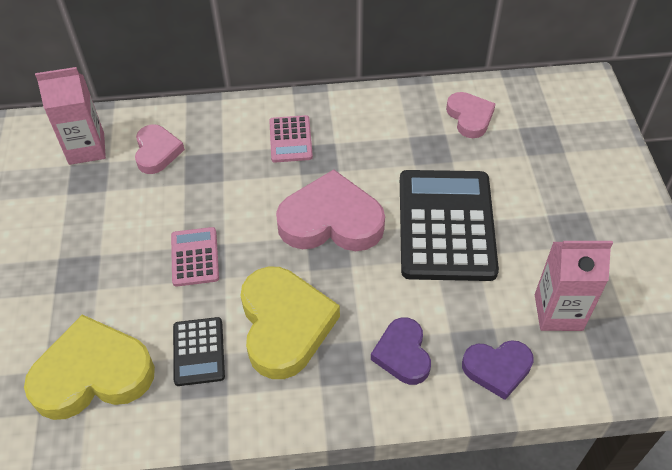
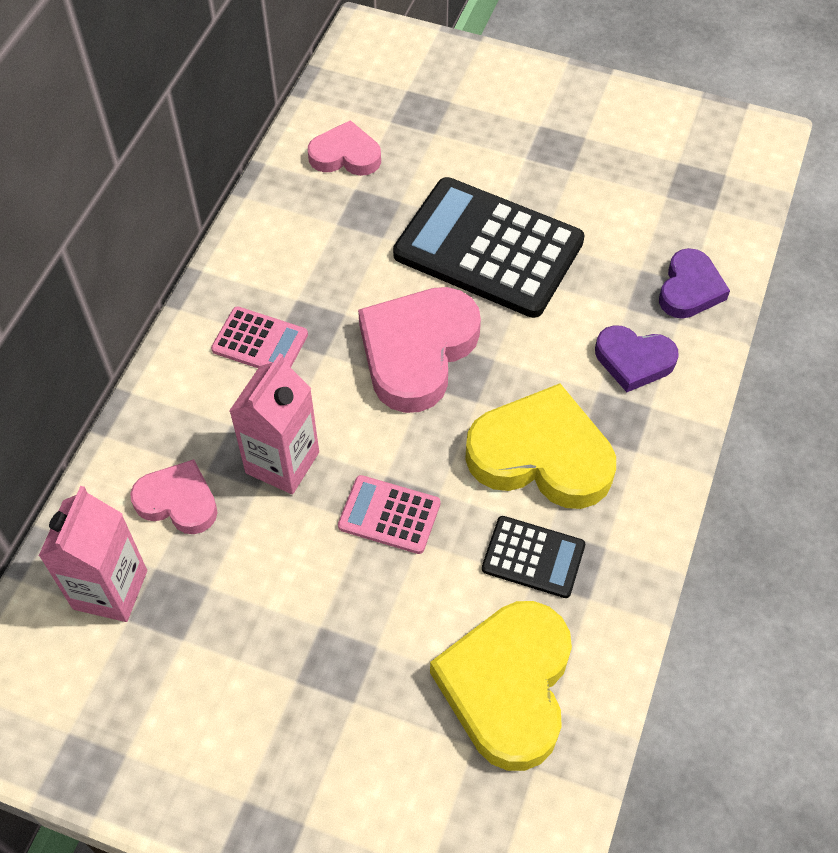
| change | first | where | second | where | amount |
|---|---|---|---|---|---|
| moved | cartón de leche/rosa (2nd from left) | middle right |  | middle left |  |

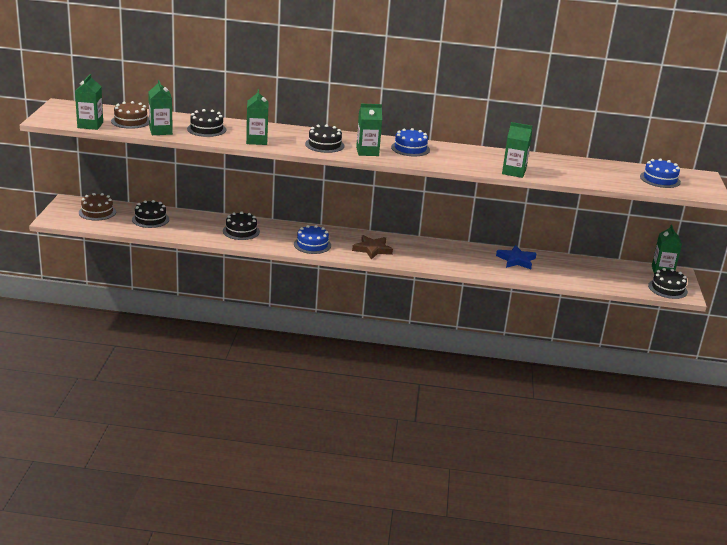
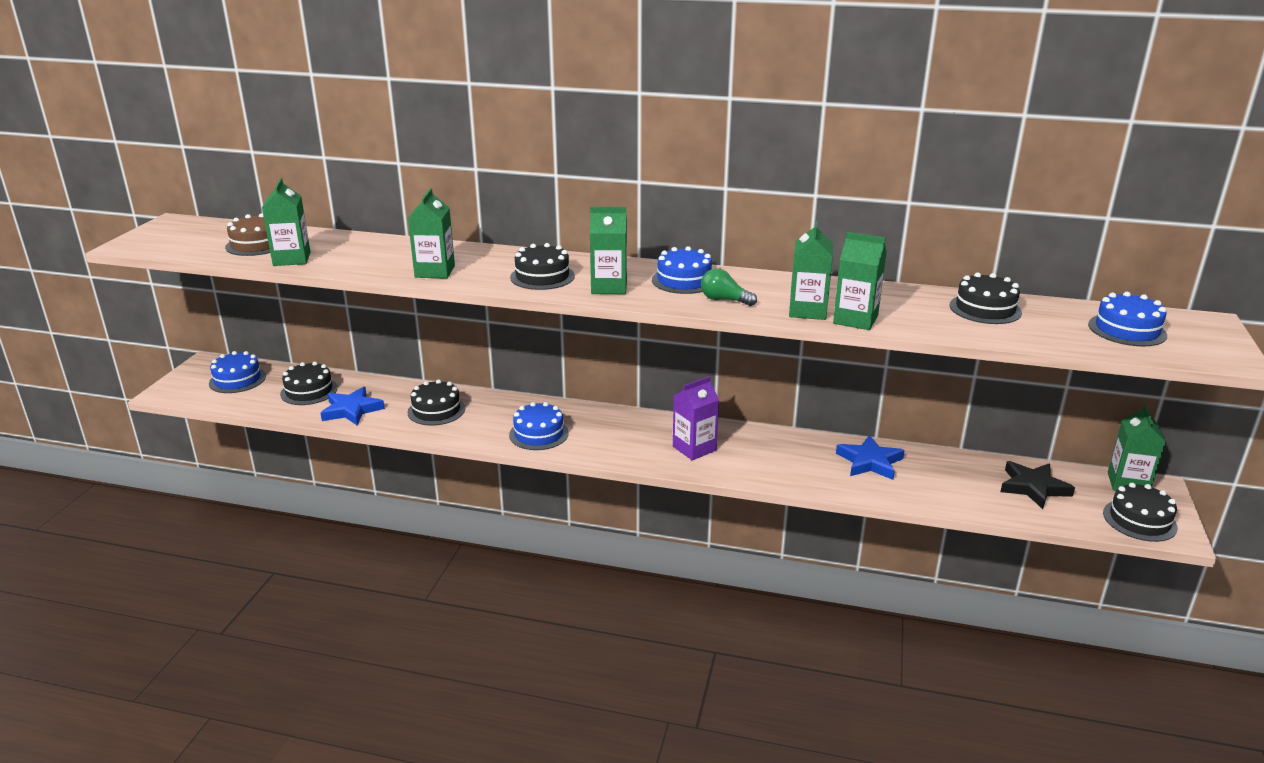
| change | first | where | second | where | amount |
|---|---|---|---|---|---|
| moved | cartón de leche/verde (1st from left in the first image) | top left | cartón de leche/verde (4th from left) | centre |  |
| moved | tarta/negro (2nd from left in the first image) | top left | tarta/negro (4th from left) | middle right |  |
| recoloured | tarta/marrón (1st from left) | middle left | tarta/azul (1st from left) | middle left |  |
| removed | estrella/marrón | centre |  |  |  |
| added |  |  | bombilla/verde | centre |  |
| added |  |  | cartón de leche/morado | centre |  |
| added |  |  | estrella/azul (1st from left) | middle left |  |
| added |  |  | estrella/negro | middle right |  |

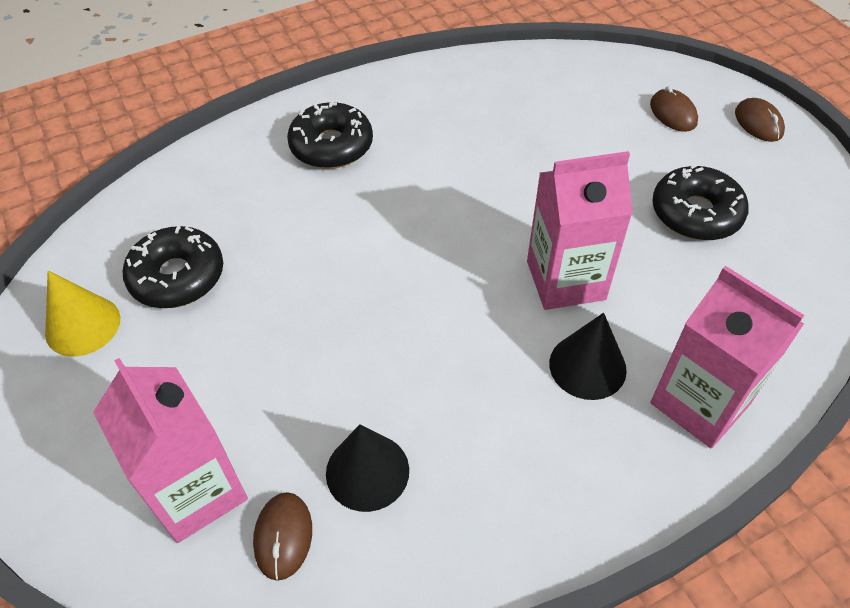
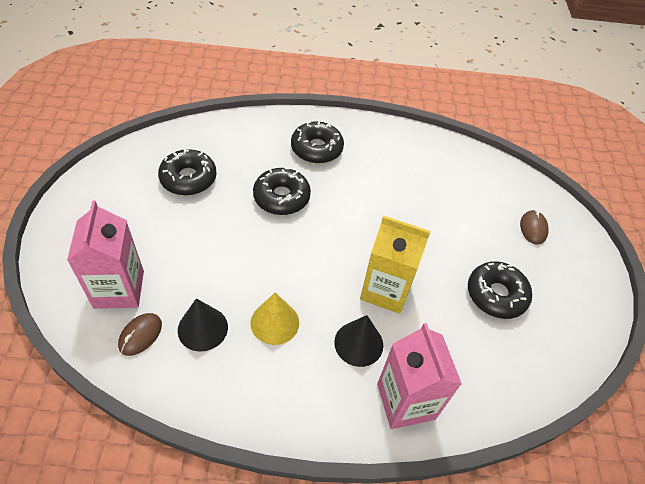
| change | first | where | second | where | amount |
|---|---|---|---|---|---|
| removed | ratón/marrón (3rd from left) | top right |  |  |  |
| recoloured | cartón de leche/rosa (2nd from left) | middle right | cartón de leche/amarillo | centre |  |
| moved | cono/amarillo | middle left |  | centre |  |
| added |  |  | rosquilla/negro (2nd from left) | centre |  |

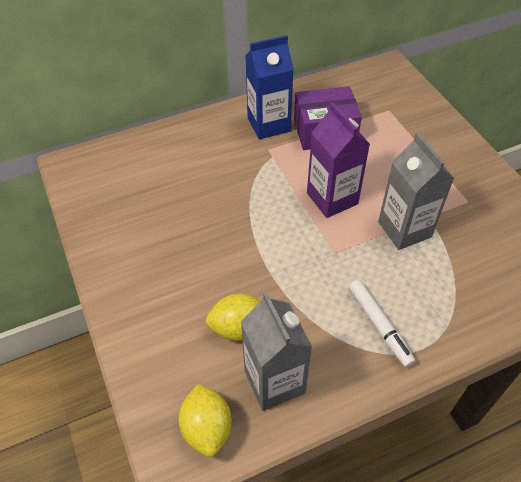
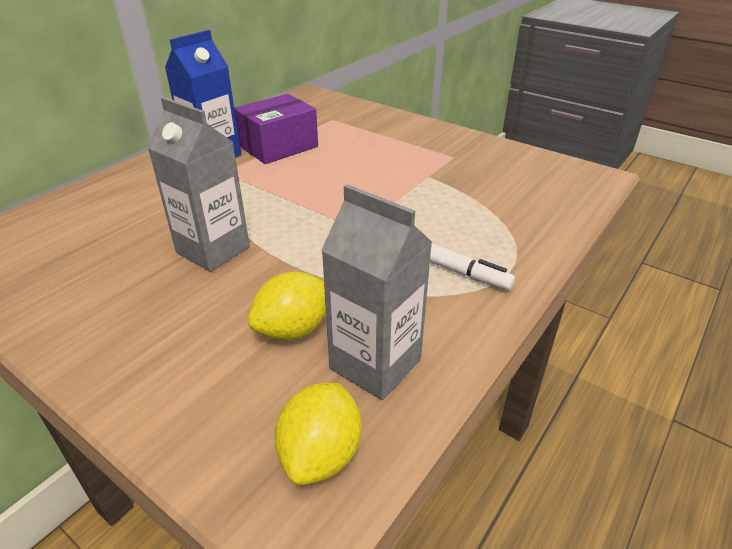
| change | first | where | second | where | amount |
|---|---|---|---|---|---|
| removed | cartón de leche/morado | top centre |  |  |  |
| moved | cartón de leche/gris (2nd from left in the first image) | middle right | cartón de leche/gris (1st from left) | middle left |  |
| turned | limón/amarillo (1st from left in the first image) | bottom centre | limón/amarillo (2nd from left) | bottom centre | 60 degrees clockwise |

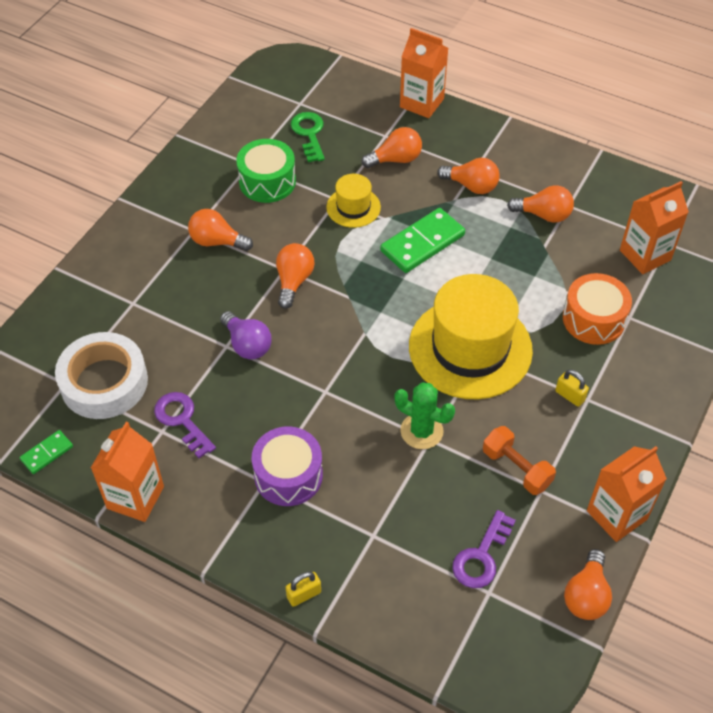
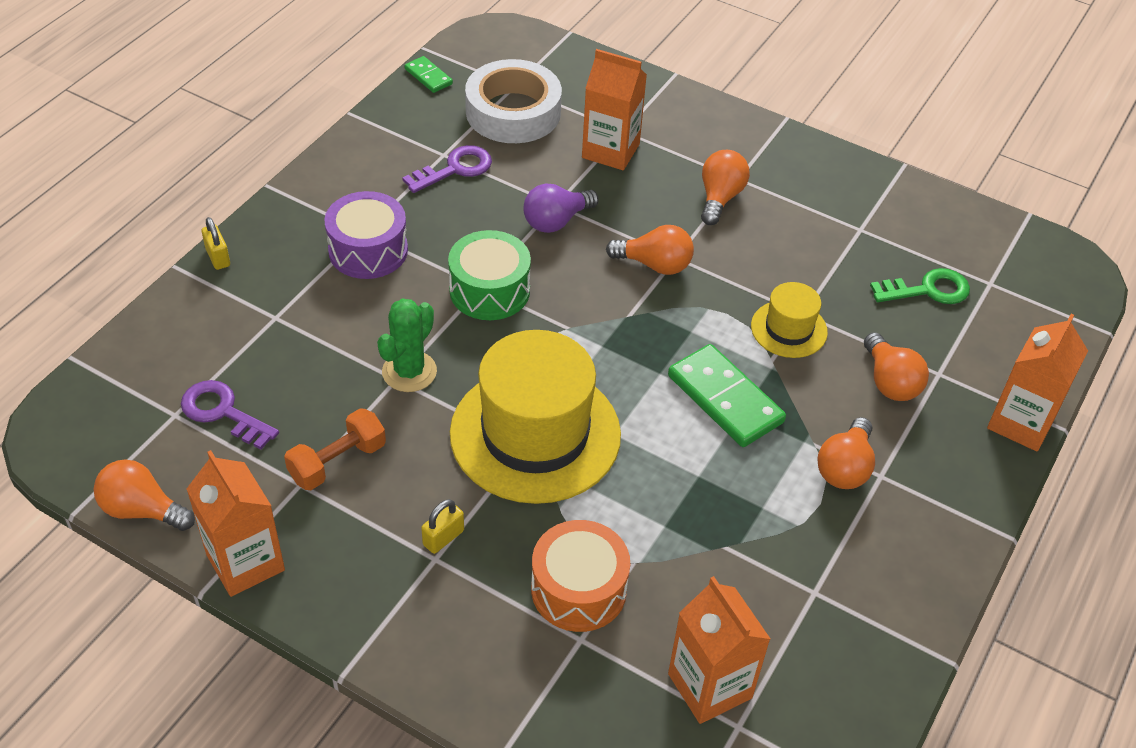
| change | first | where | second | where | amount |
|---|---|---|---|---|---|
| moved | tambor/verde | top centre |  | centre |  |
| removed | bombilla/naranja (5th from left) | top right |  |  |  |
| moved | cartón de leche/naranja (1st from left in the first image) | middle left | cartón de leche/naranja (2nd from left) | top centre |  |

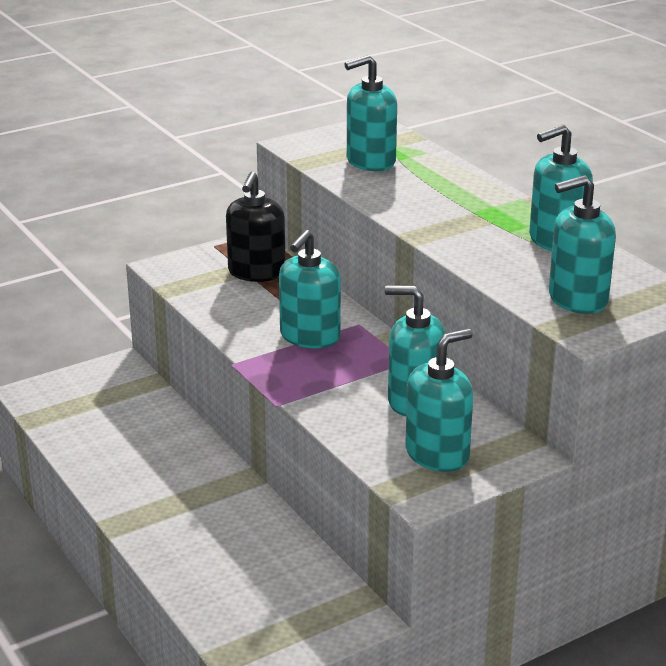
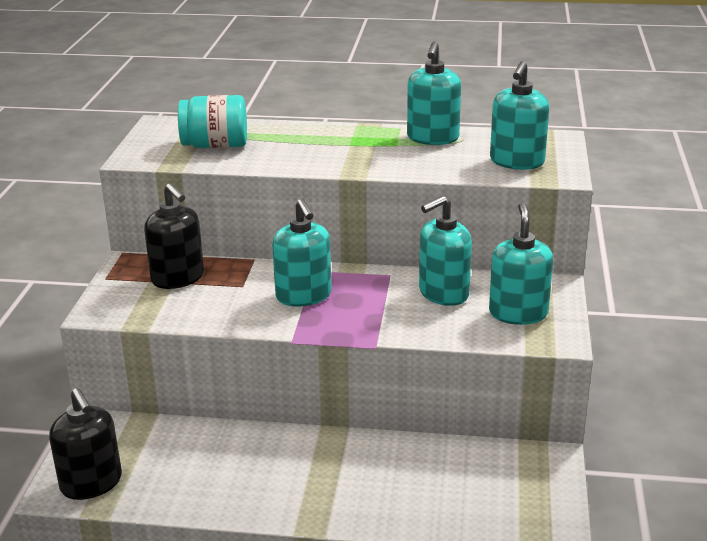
| change | first | where | second | where | amount |
|---|---|---|---|---|---|
| replaced | dispensador de jabón/turquesa (2nd from left) | top centre | tarro/turquesa | top left |  |
| added |  |  | dispensador de jabón/negro (1st from left) | bottom left |  |

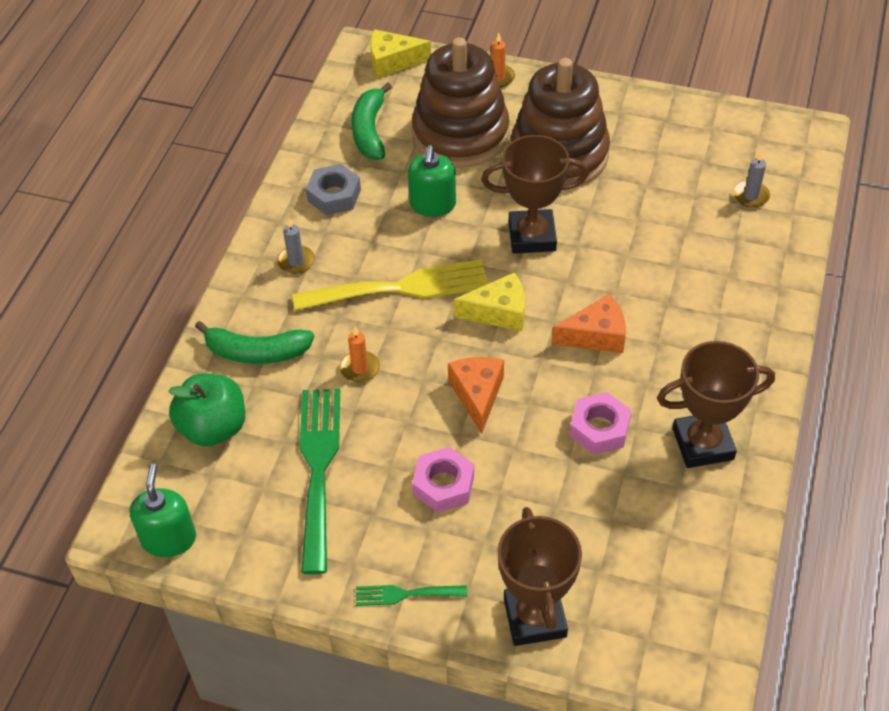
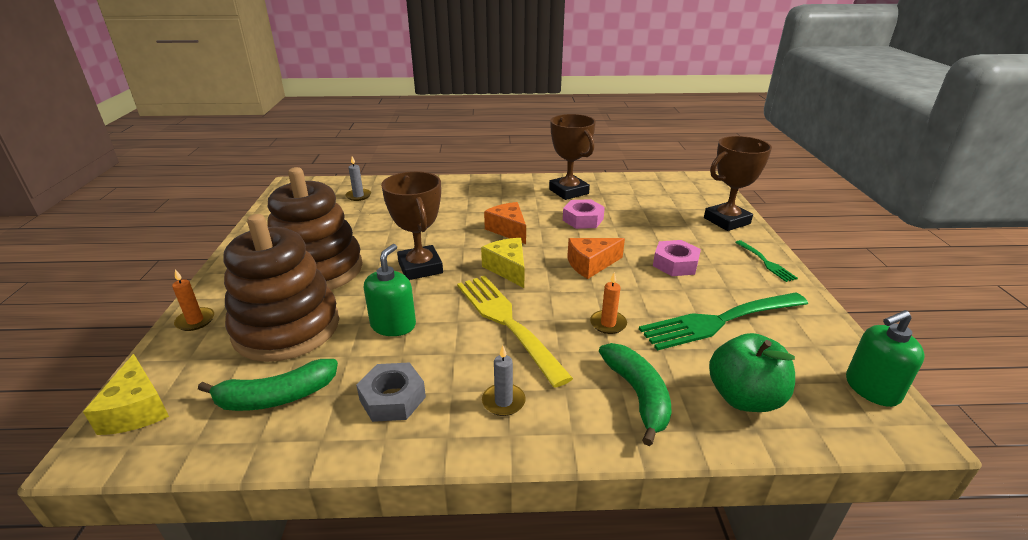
| change | first | where | second | where | amount |
|---|---|---|---|---|---|
| turned | dispensador de jabón/verde (2nd from left in the first image) | top centre | dispensador de jabón/verde (1st from left) | centre | 60 degrees counterclockwise |

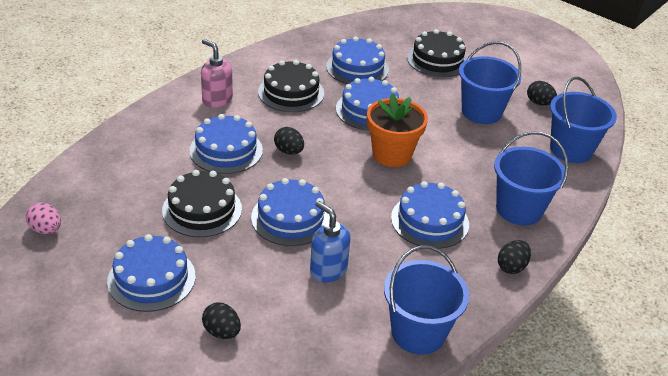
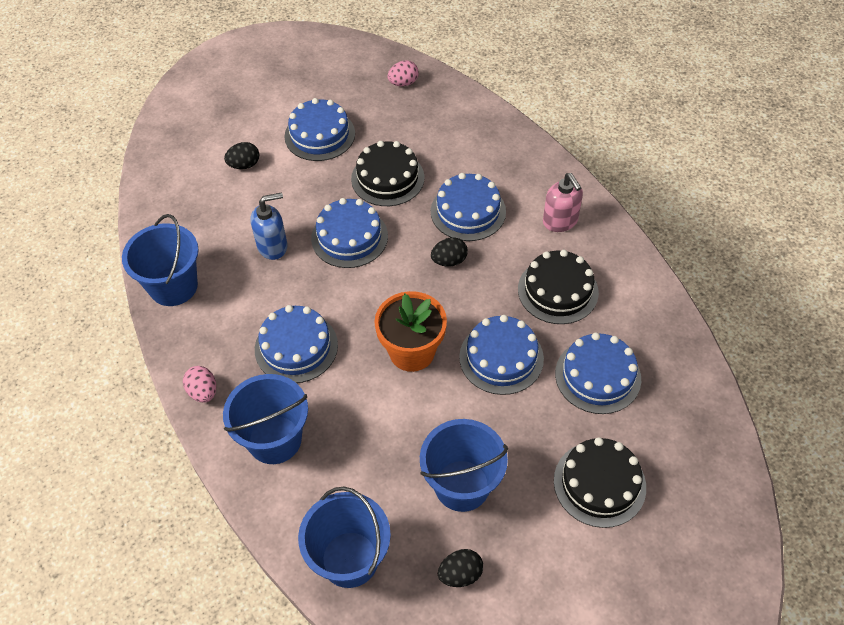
| change | first | where | second | where | amount |
|---|---|---|---|---|---|
| turned | dispensador de jabón/rosa | top left |  | top right | 90 degrees clockwise |
| recoloured | huevo/negro (3rd from left) | bottom right | huevo/rosa (1st from left) | middle left |  |

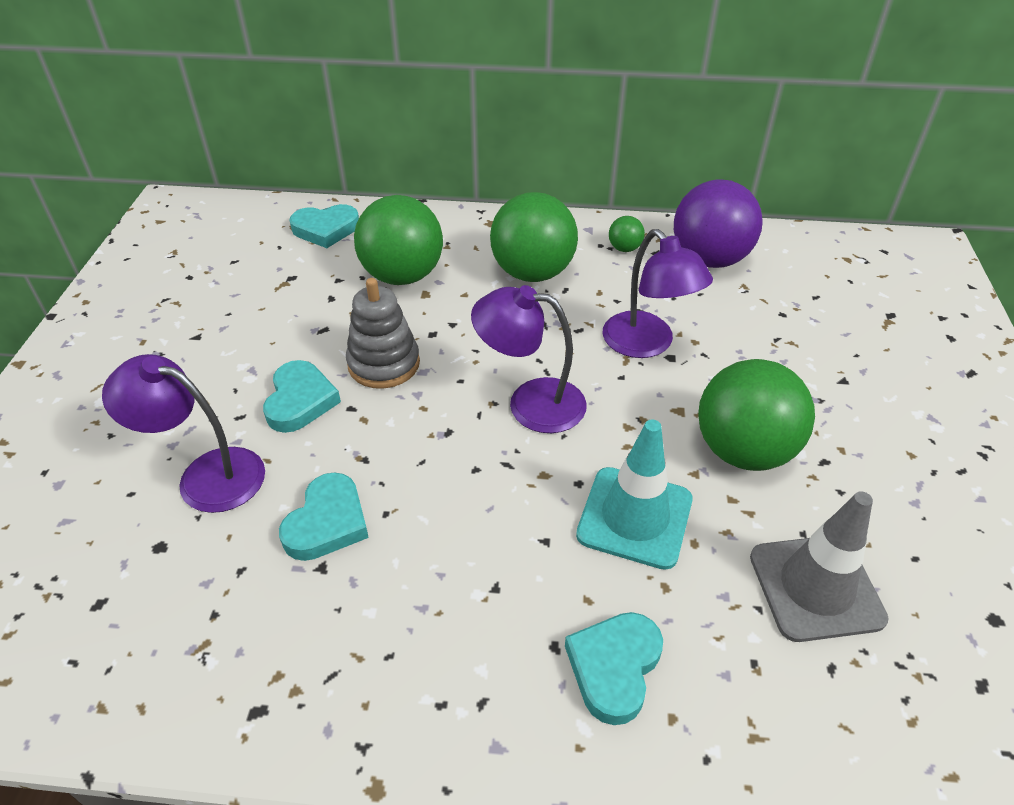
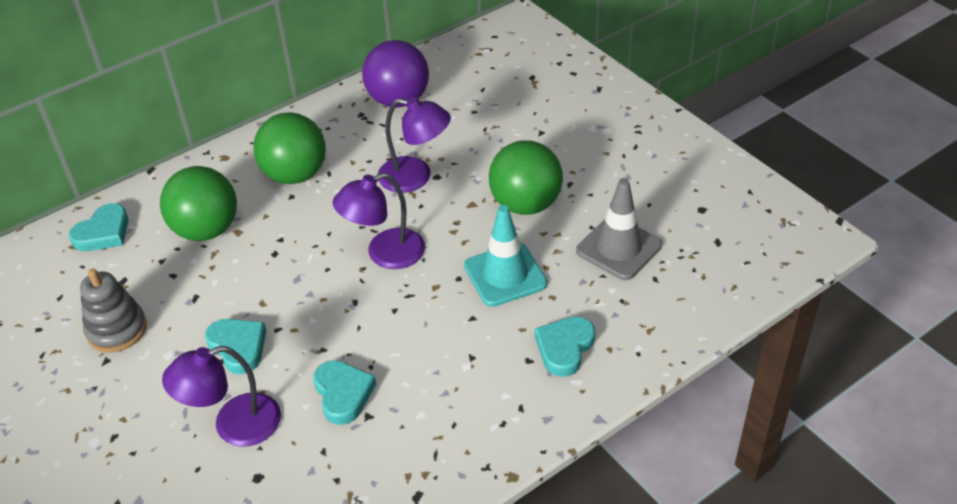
| change | first | where | second | where | amount |
|---|---|---|---|---|---|
| removed | pelota/verde (3rd from left) | top centre |  |  |  |
| moved | juguete apilable/gris | centre |  | middle left |  |
| turned | corazón/turquesa (4th from left) | bottom centre |  | bottom centre | 45 degrees clockwise |

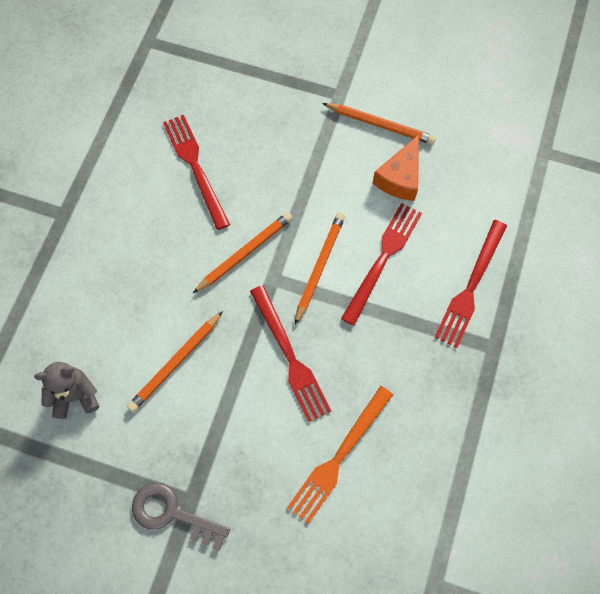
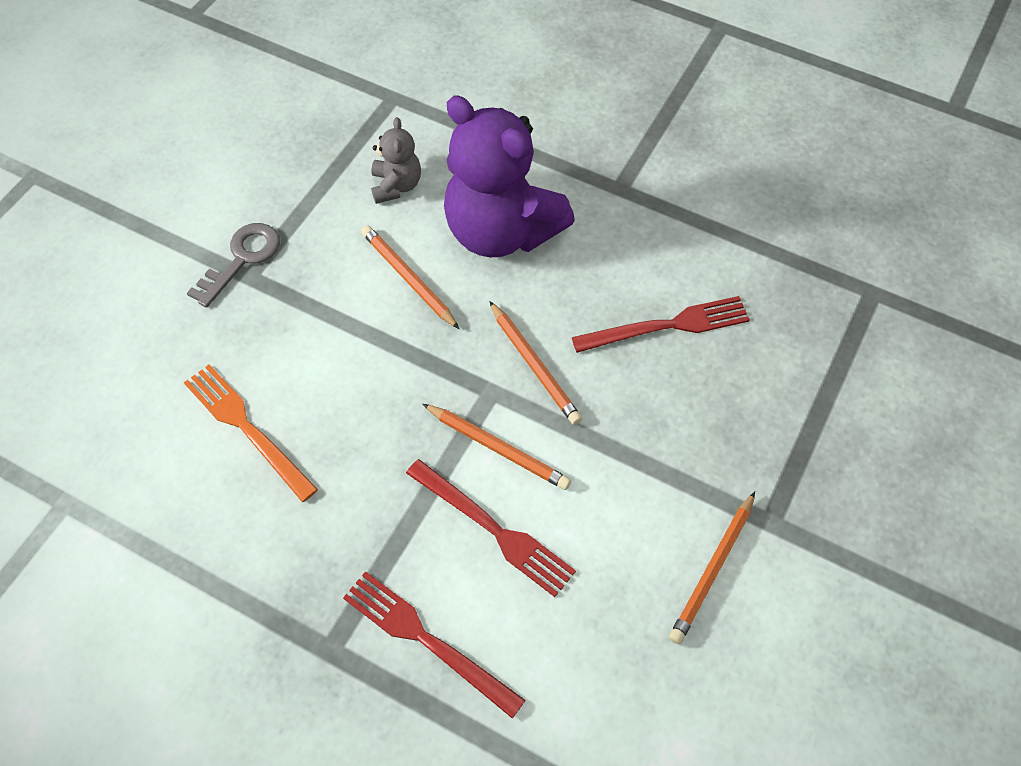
| change | first | where | second | where | amount |
|---|---|---|---|---|---|
| removed | queso/naranja | top centre |  |  |  |
| removed | tenedor/rojo (2nd from left) | centre |  |  |  |
| added |  |  | osito/morado | top centre |  |

